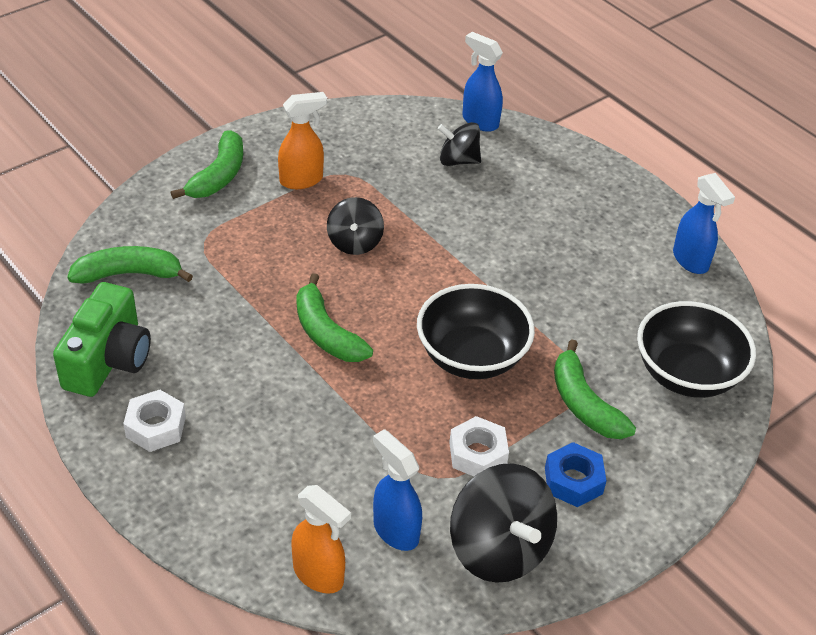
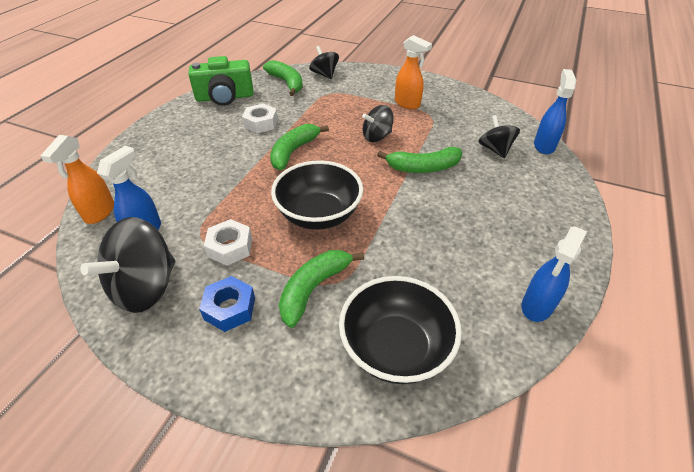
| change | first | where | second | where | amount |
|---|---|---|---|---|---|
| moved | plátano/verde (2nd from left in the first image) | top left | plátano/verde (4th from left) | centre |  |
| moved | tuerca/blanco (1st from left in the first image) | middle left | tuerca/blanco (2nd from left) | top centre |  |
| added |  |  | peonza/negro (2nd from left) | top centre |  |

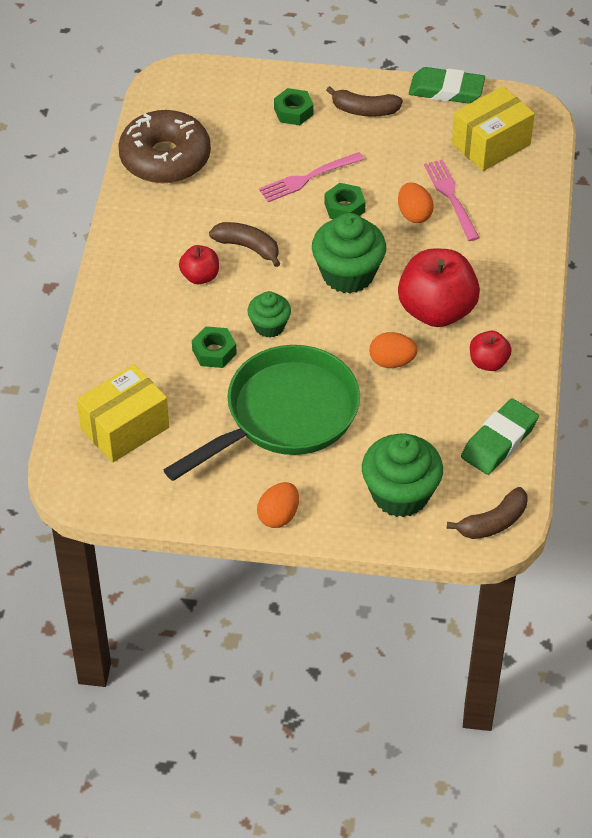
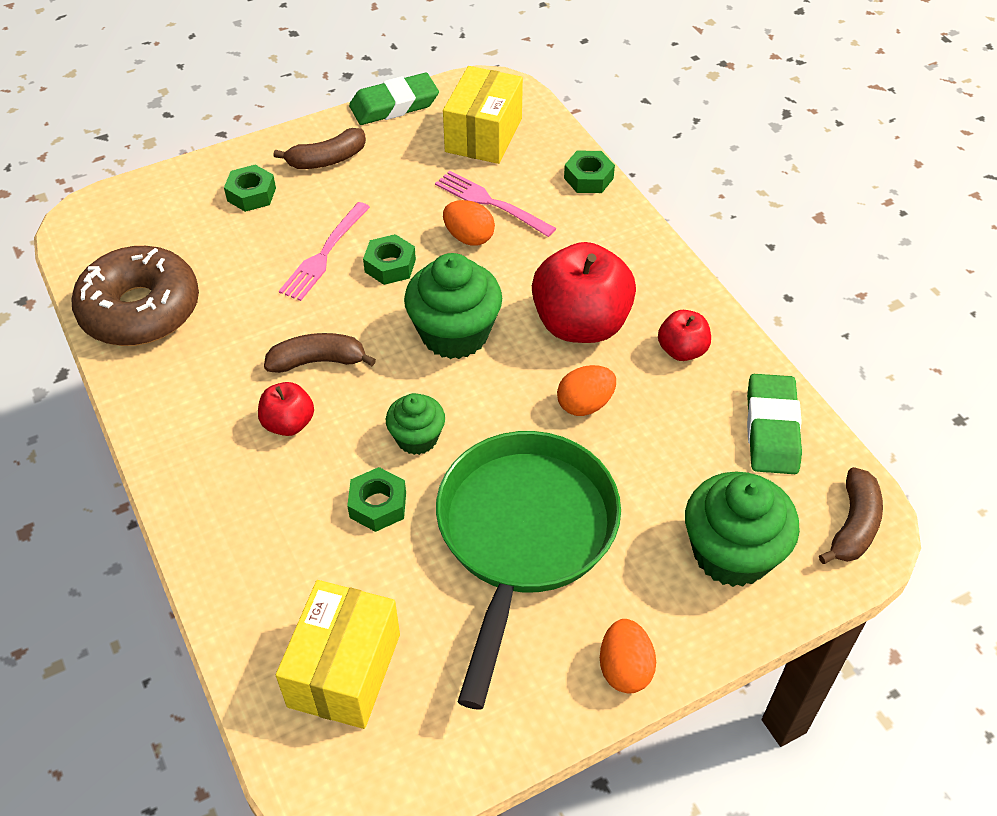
| change | first | where | second | where | amount |
|---|---|---|---|---|---|
| added |  |  | tuerca/verde (4th from left) | top centre |  |

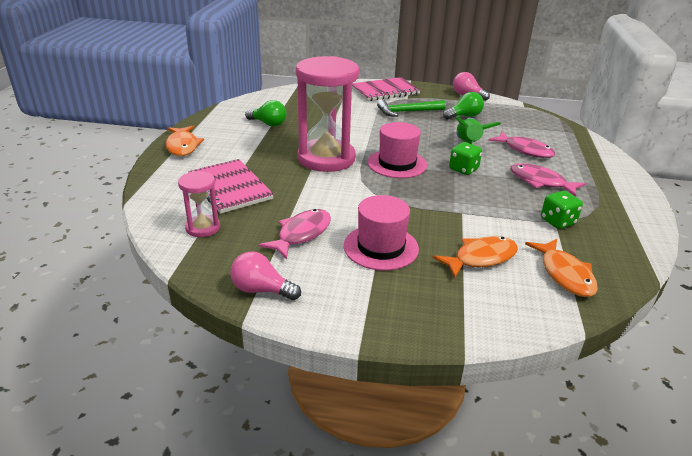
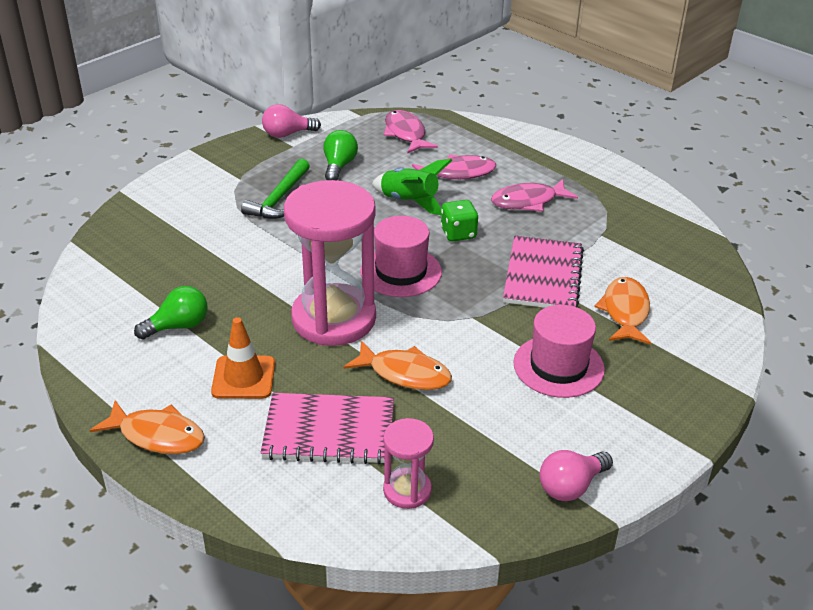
| change | first | where | second | where | amount |
|---|---|---|---|---|---|
| moved | cuaderno/rosa (2nd from left) | top centre |  | middle right |  |
| removed | dado/verde (2nd from left) | middle right |  |  |  |
| moved | pez/rosa (1st from left) | centre |  | top centre |  |
| moved | pez/naranja (3rd from left in the first image) | middle right | pez/naranja (2nd from left) | centre |  |
| added |  |  | cono de tráfico/naranja | middle left |  |

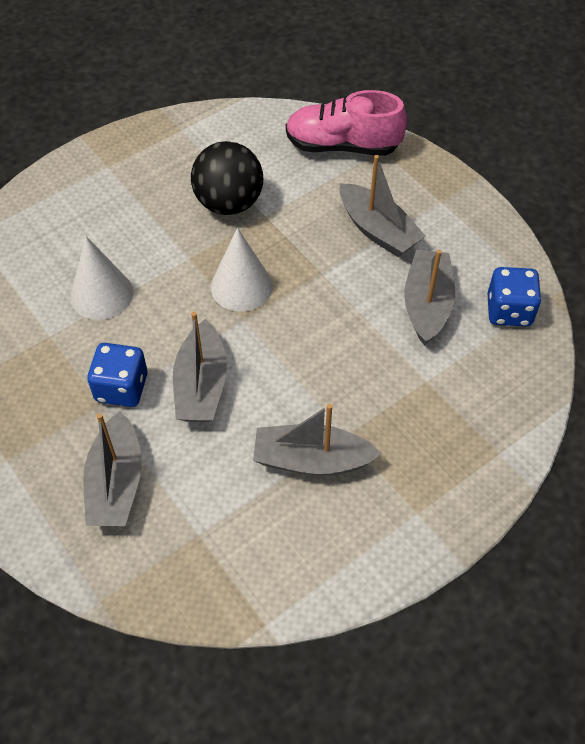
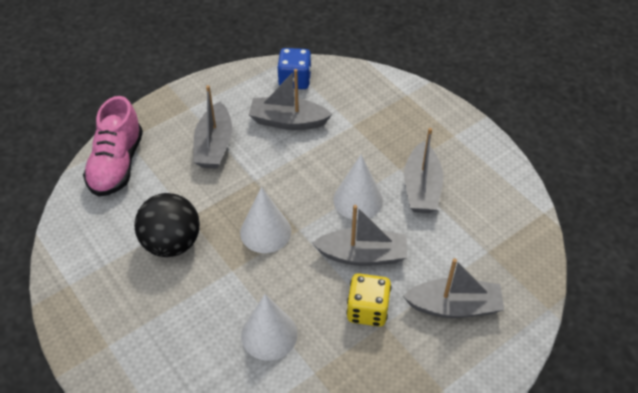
| change | first | where | second | where | amount |
|---|---|---|---|---|---|
| turned | barco/gris (4th from left in the first image) | top centre | barco/gris (1st from left) | top centre | 135 degrees clockwise |
| recoloured | dado/azul (1st from left) | middle left | dado/amarillo | bottom centre |  |
| added |  |  | cono/blanco (3rd from left) | centre |  |

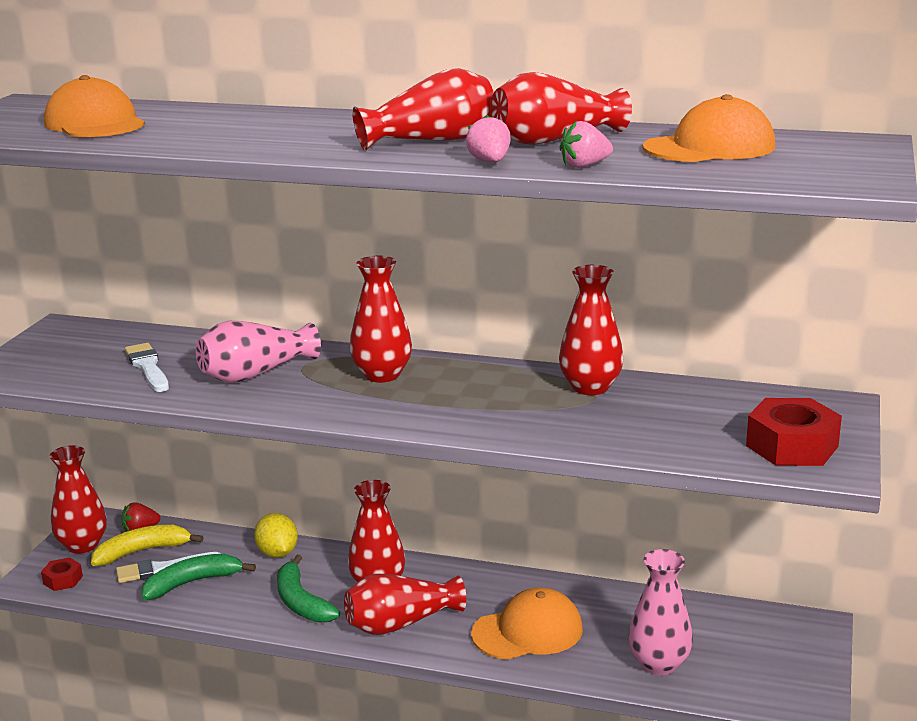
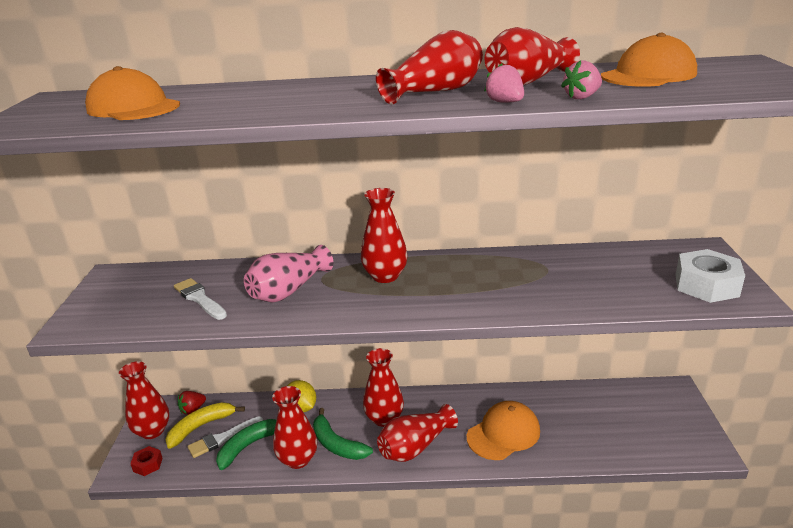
| change | first | where | second | where | amount |
|---|---|---|---|---|---|
| moved | florero/rojo (7th from left in the first image) | centre | florero/rojo (2nd from left) | bottom centre |  |
| recoloured | tuerca/rojo (2nd from left) | middle right | tuerca/blanco | middle right |  |
| removed | florero/rosa (2nd from left) | bottom right |  |  |  |

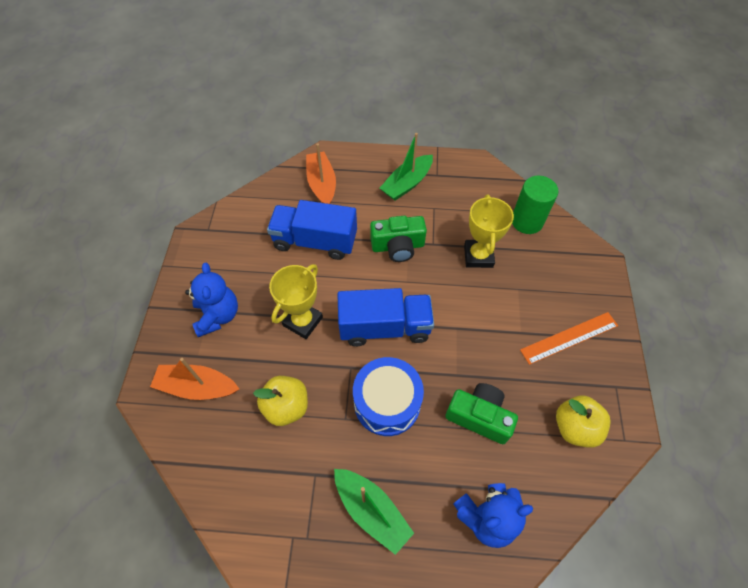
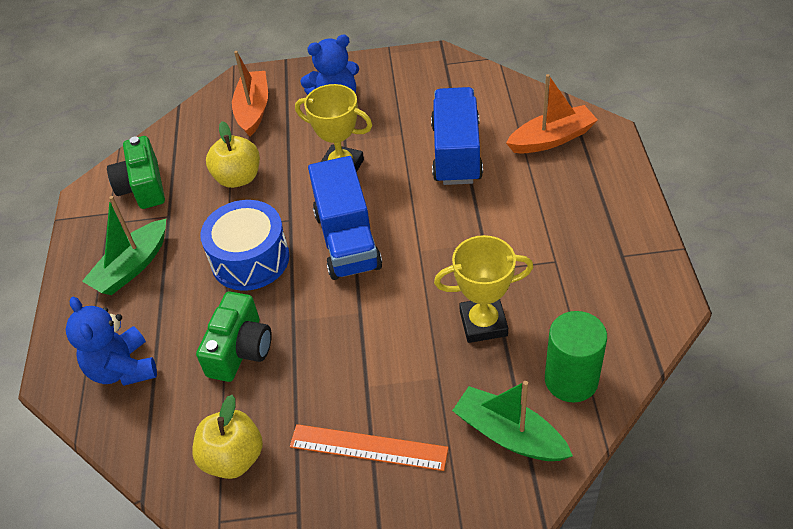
| change | first | where | second | where | amount |
|---|---|---|---|---|---|
| moved | barco/verde (2nd from left) | top centre |  | bottom centre |  |
| moved | cámara/verde (1st from left) | centre |  | top left |  |
| turned | regla/naranja | middle right |  | bottom centre | 45 degrees counterclockwise |

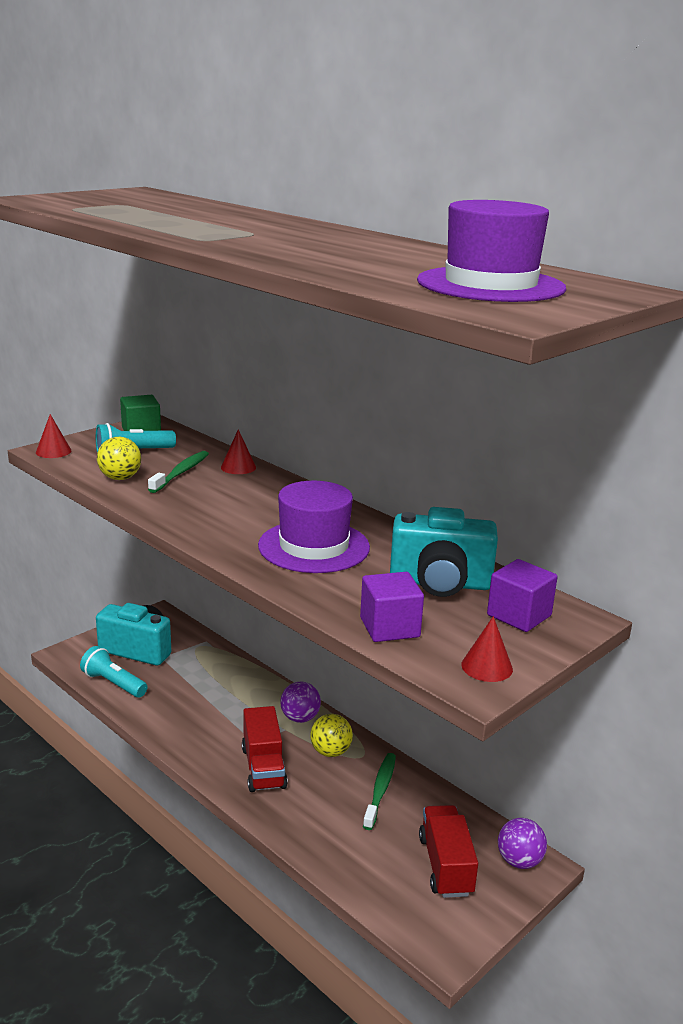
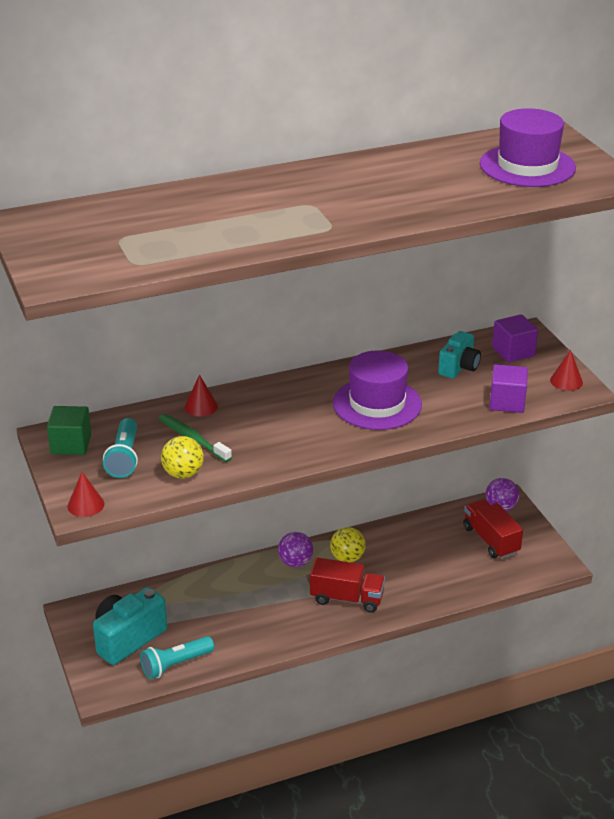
| change | first | where | second | where | amount |
|---|---|---|---|---|---|
| resized | cámara/turquesa (2nd from left) | centre |  | middle right | x0.64 |
| removed | cepillo de dientes/verde (2nd from left) | bottom centre |  |  |  |
| turned | camión/rojo (2nd from left) | bottom centre |  | middle right | 45 degrees clockwise |

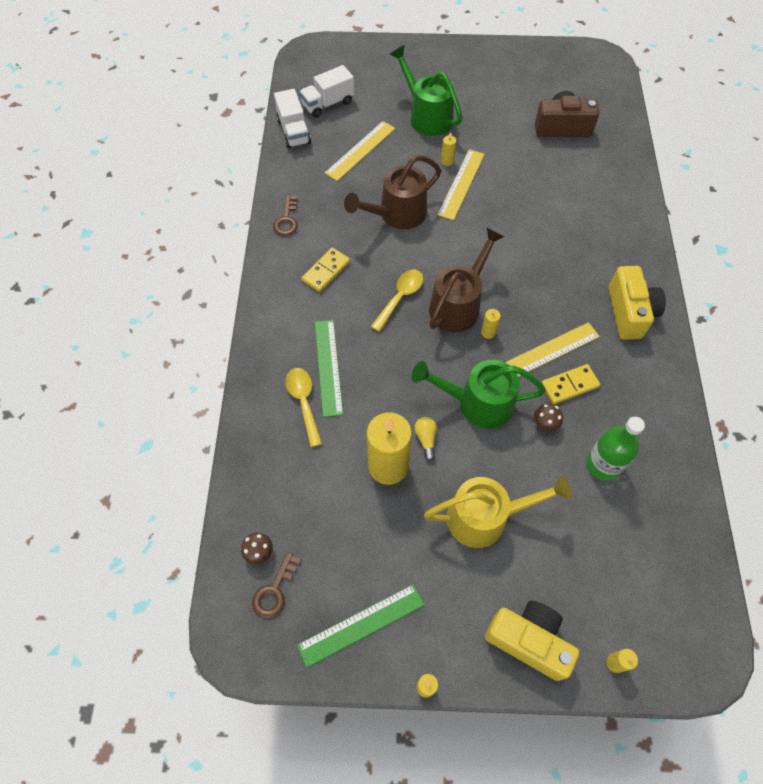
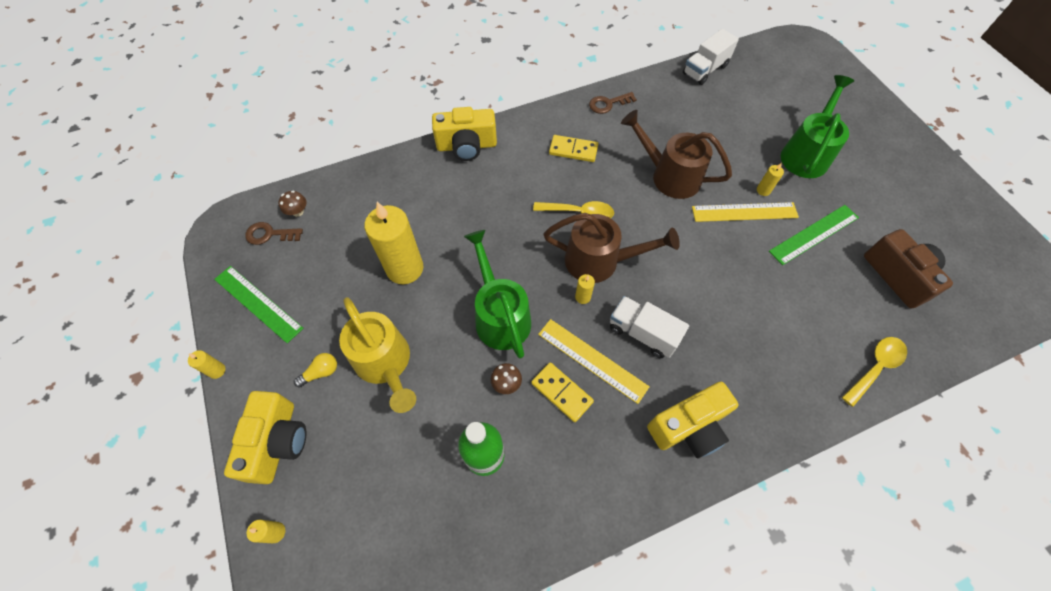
| change | first | where | second | where | amount |
|---|---|---|---|---|---|
| moved | camión/blanco (2nd from left in the first image) | top centre | camión/blanco (1st from left) | centre |  |
| removed | regla/amarillo (1st from left) | top centre |  |  |  |
| moved | regla/verde (1st from left in the first image) | centre | regla/verde (2nd from left) | middle right |  |
| moved | cuchara/amarillo (1st from left in the first image) | centre | cuchara/amarillo (2nd from left) | middle right |  |
| moved | bombilla/amarillo | centre |  | middle left |  |
| added |  |  | cámara/amarillo (2nd from left) | top centre |  |

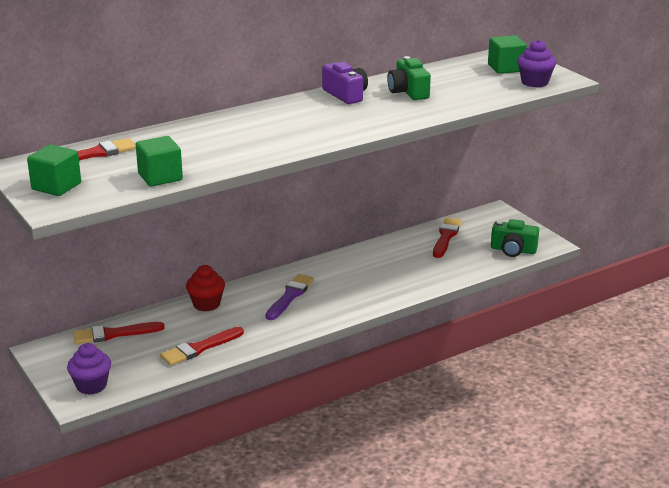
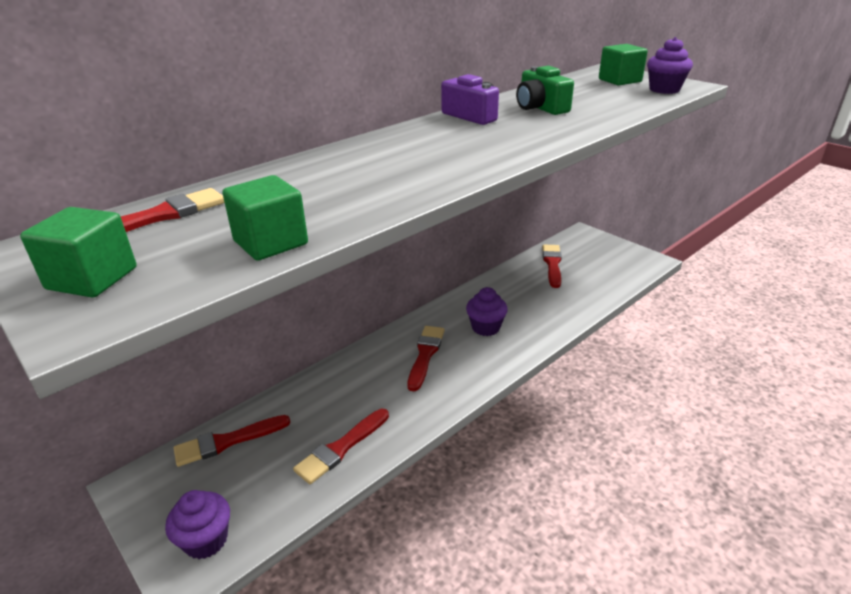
| change | first | where | second | where | amount |
|---|---|---|---|---|---|
| removed | cámara/verde (2nd from left) | middle right |  |  |  |
| removed | magdalena/rojo | middle left |  |  |  |
| recoloured | pincel/morado | centre | pincel/rojo (4th from left) | centre |  |
| added |  |  | magdalena/morado (2nd from left) | centre |  |

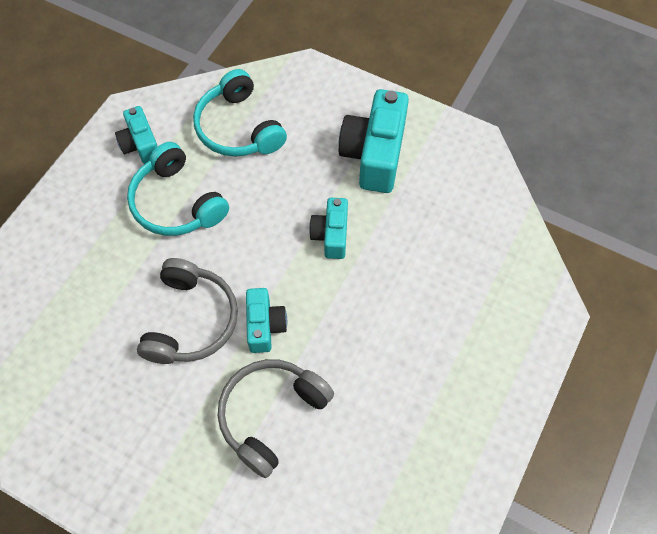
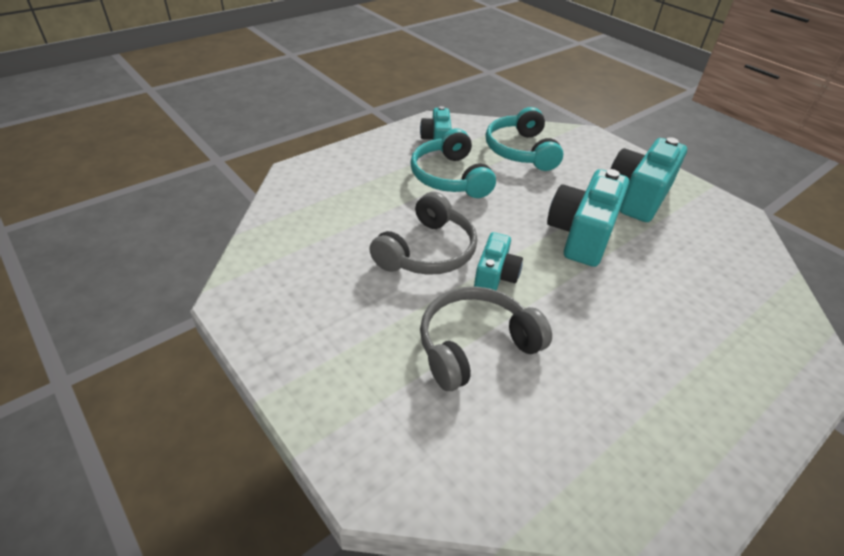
| change | first | where | second | where | amount |
|---|---|---|---|---|---|
| resized | cámara/turquesa (3rd from left) | centre |  | middle right | x1.74 |

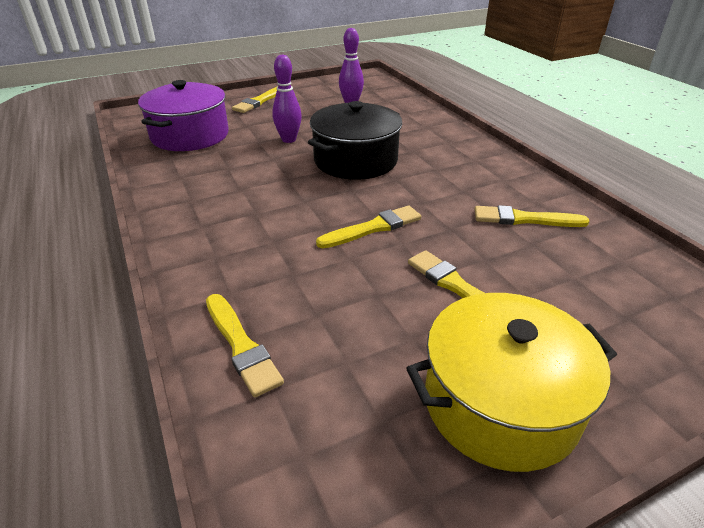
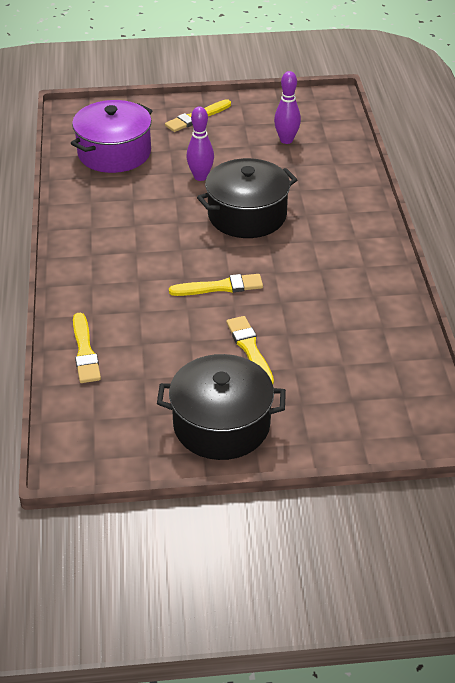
| change | first | where | second | where | amount |
|---|---|---|---|---|---|
| removed | pincel/amarillo (5th from left) | middle right |  |  |  |
| recoloured | olla/amarillo | bottom right | olla/negro (1st from left) | centre |  |

